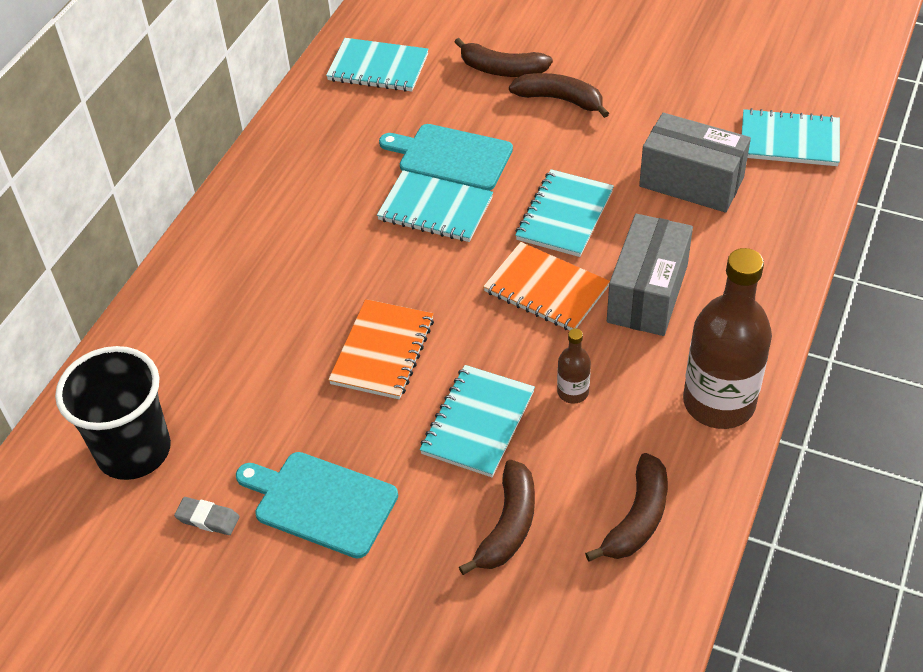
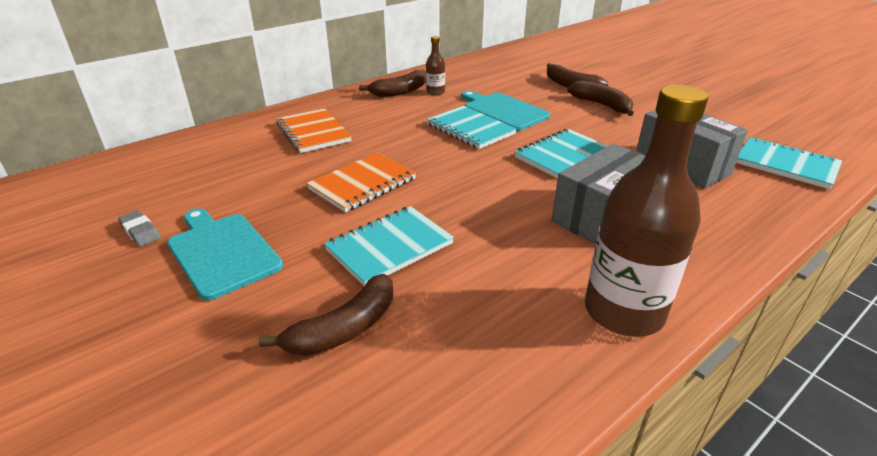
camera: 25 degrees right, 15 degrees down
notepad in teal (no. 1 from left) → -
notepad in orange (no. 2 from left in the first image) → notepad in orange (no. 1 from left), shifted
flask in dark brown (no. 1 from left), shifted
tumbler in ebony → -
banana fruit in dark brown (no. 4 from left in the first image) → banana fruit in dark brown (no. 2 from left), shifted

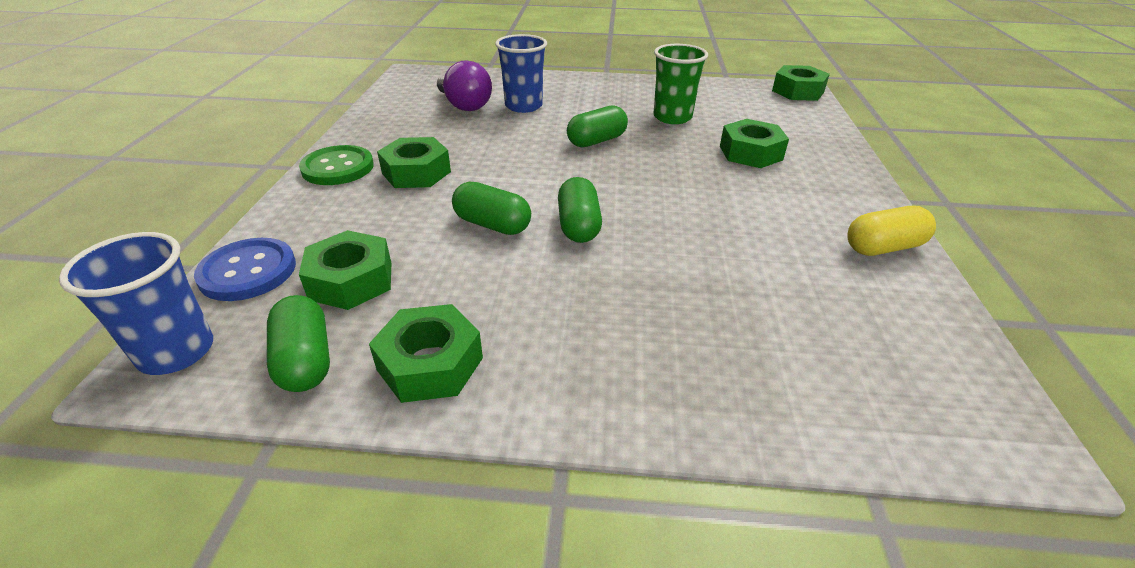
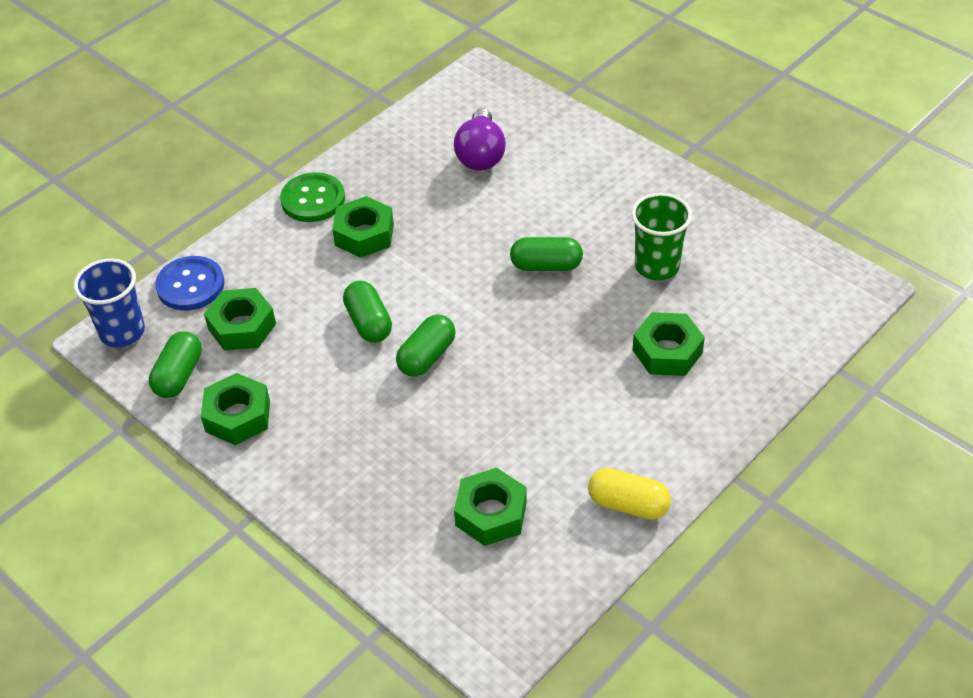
camera: 40 degrees right, 10 degrees up
tumbler in royal blue (no. 2 from left) → -
hexagon nut in emerald (no. 5 from left in the first image) → hexagon nut in emerald (no. 4 from left), shifted

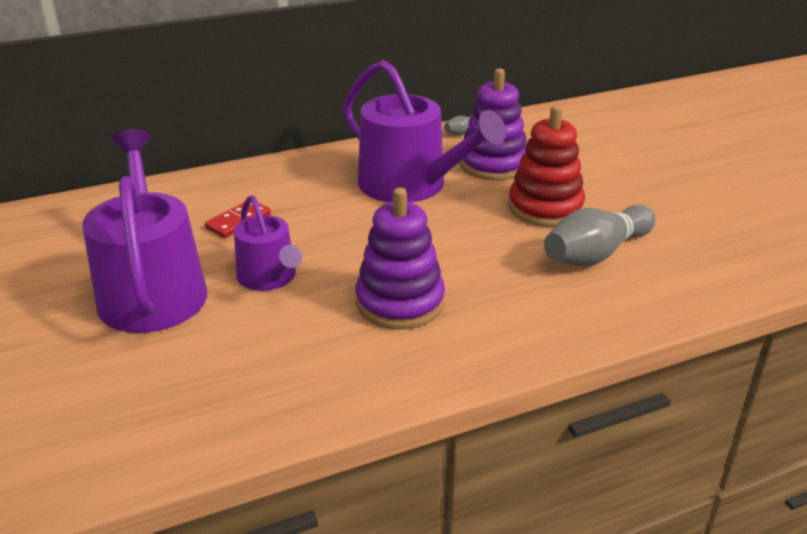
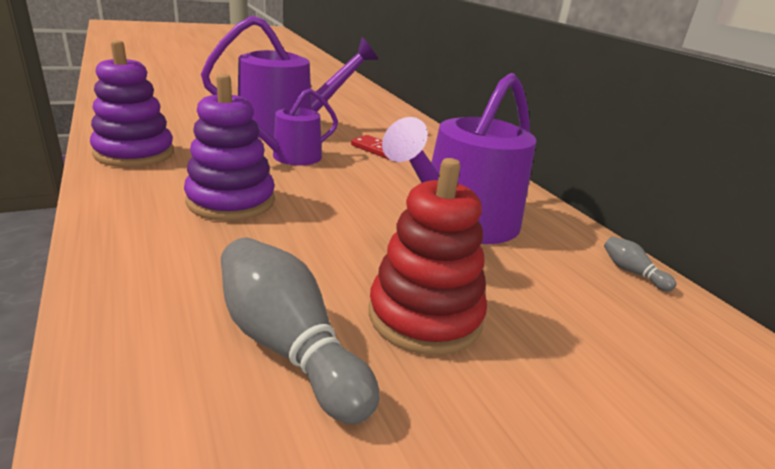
camera: 85 degrees right, 5 degrees down
stacking toy in royal purple (no. 2 from left in the first image) → stacking toy in royal purple (no. 1 from left), shifted

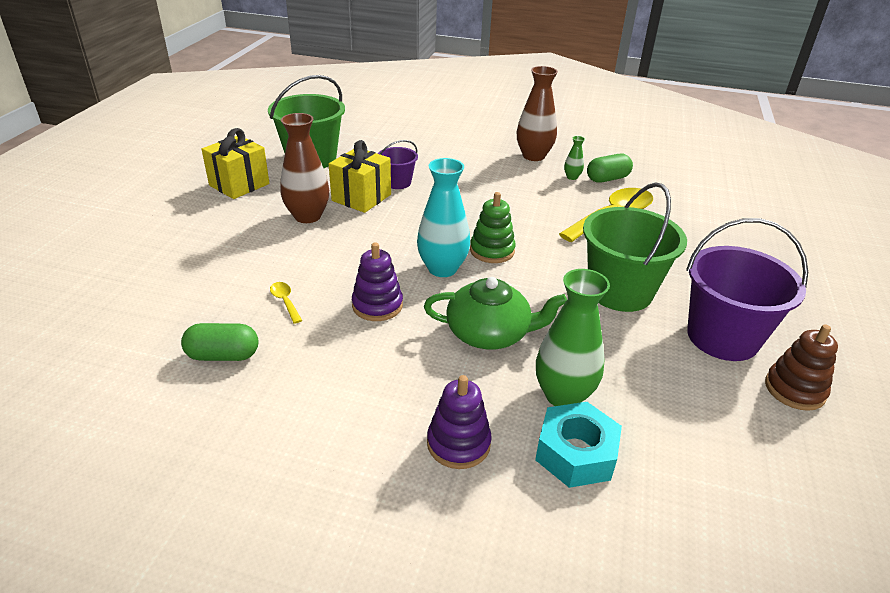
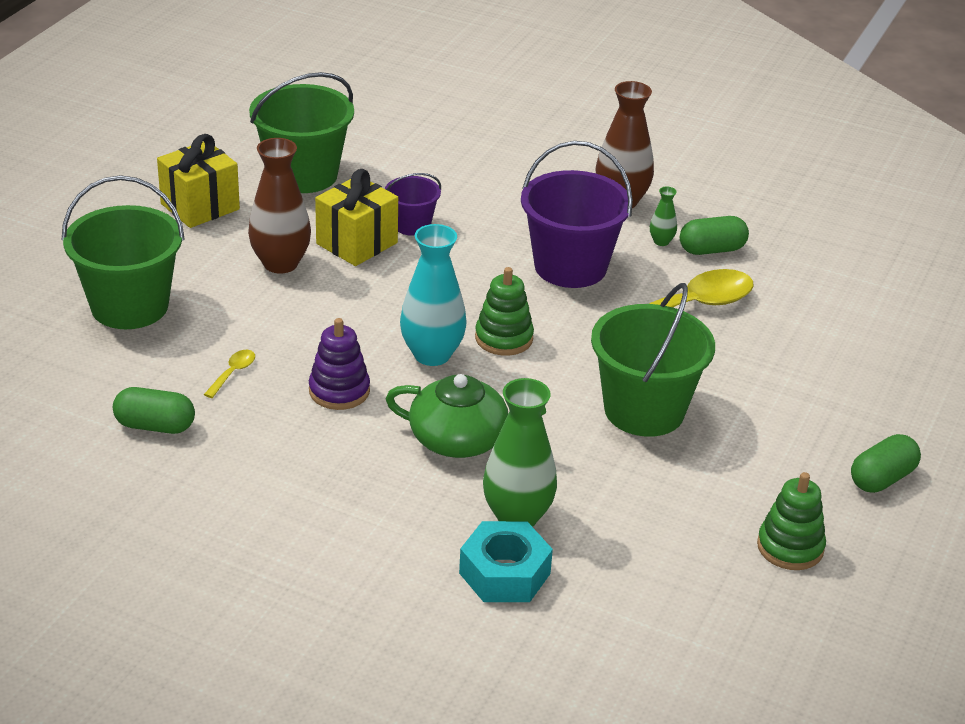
camera: 10 degrees right, 0 degrees up
bucket in royal purple (no. 2 from left), shifted
tablespoon in yellow (no. 1 from left), 45 degrees clockwise
stacking toy in dark brown → stacking toy in emerald (no. 2 from left)
stacking toy in royal purple (no. 2 from left) → -
- → bucket in emerald (no. 1 from left)
- → pill in emerald (no. 3 from left)

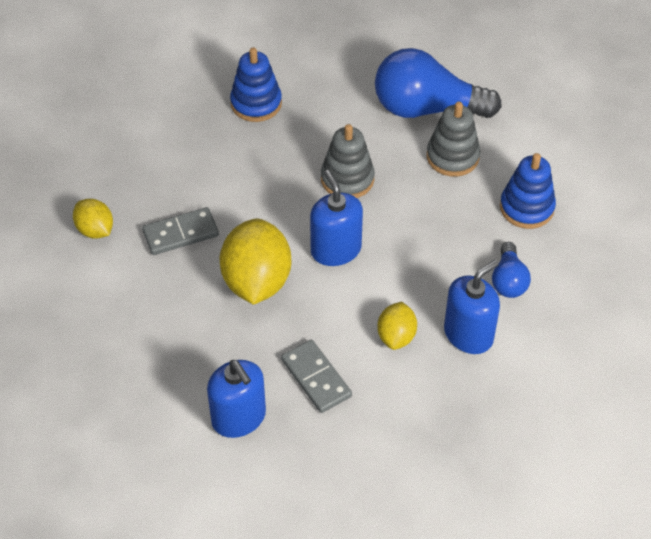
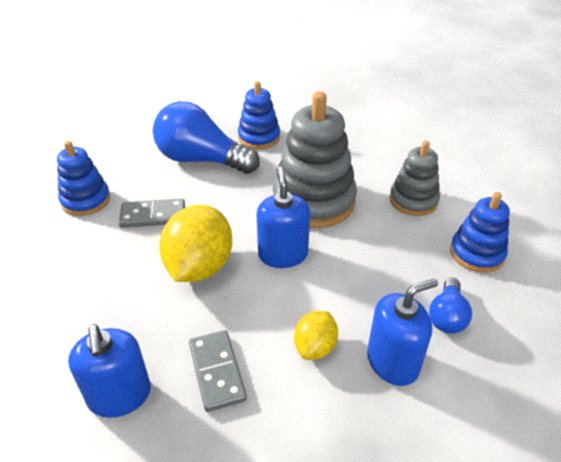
camera: 15 degrees right, 10 degrees down
light bulb in royal blue (no. 1 from left), shifted
stacking toy in ash-grey (no. 1 from left), x1.71
citrus fruit in yellow (no. 1 from left) → stacking toy in royal blue (no. 1 from left)

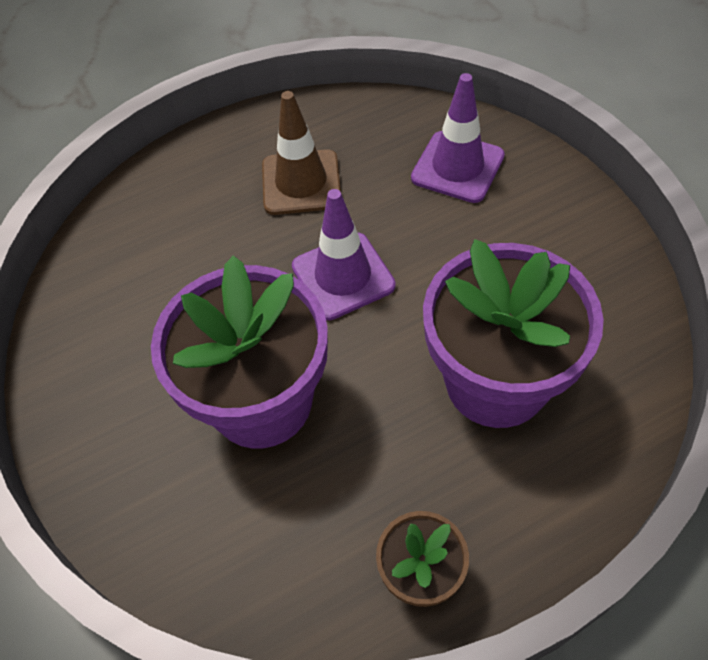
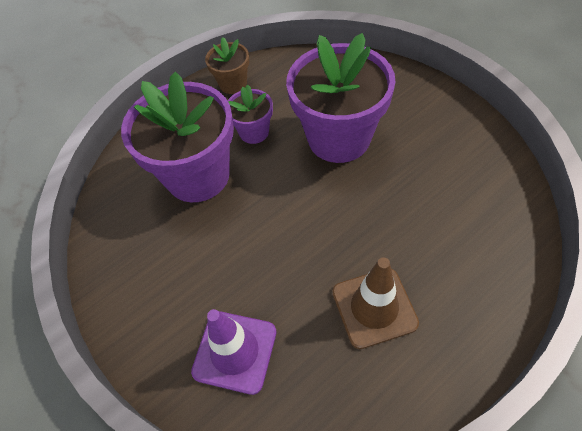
camera: 170 degrees right, 0 degrees up
road cone in royal purple (no. 1 from left) → -
- → flower pot in royal purple (no. 2 from left)

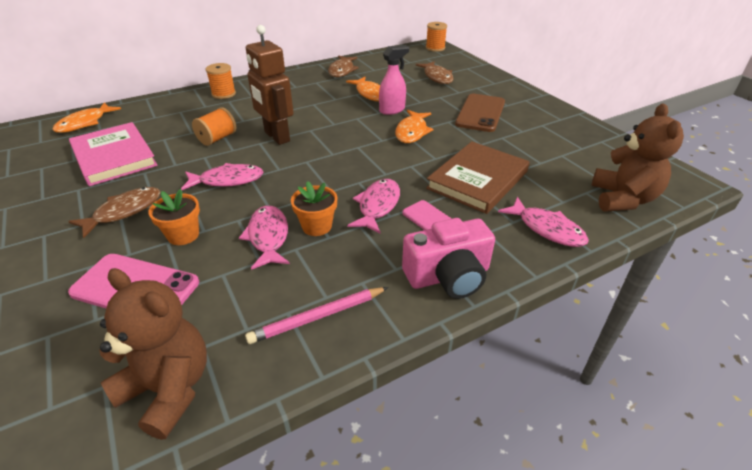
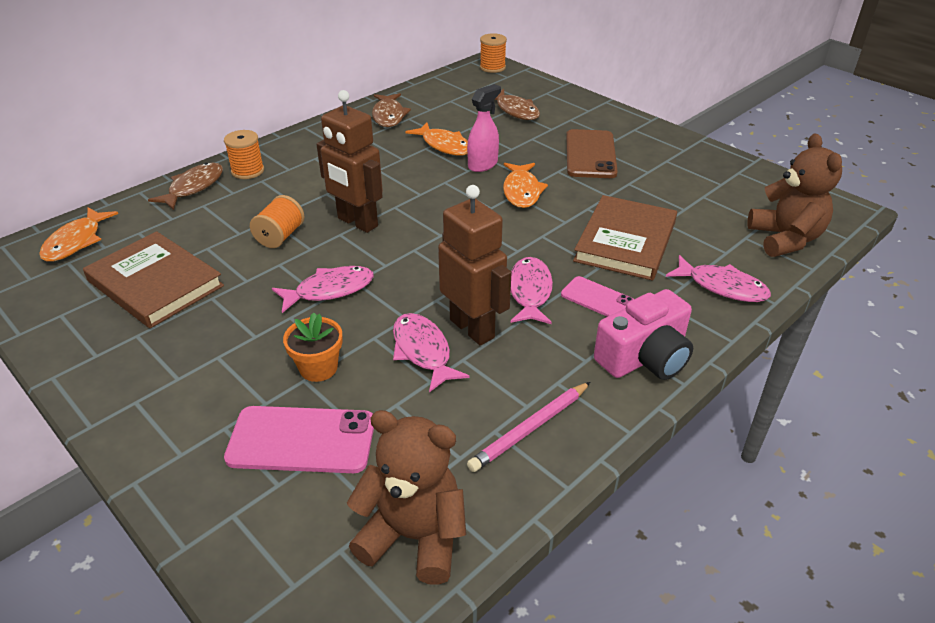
camera: 15 degrees left, 0 degrees up
hardback in rose-pink → hardback in dark brown (no. 1 from left)
flower pot in orange (no. 2 from left) → robot figure in dark brown (no. 2 from left)
fish in dark brown (no. 1 from left), shifted

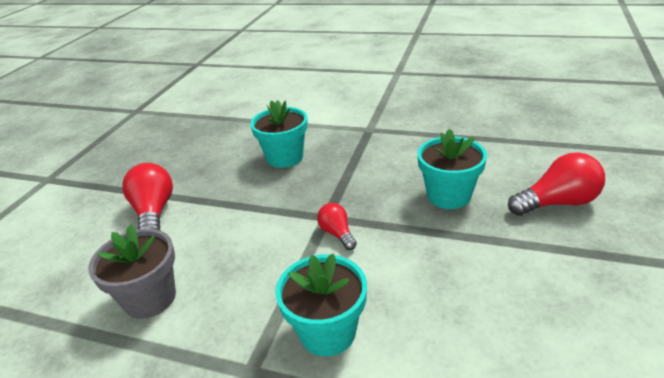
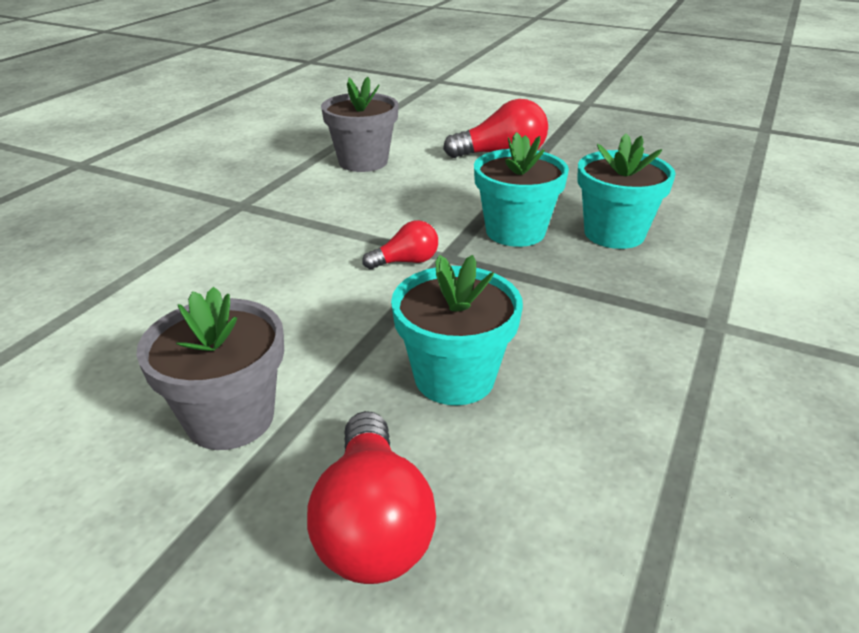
camera: 95 degrees right, 0 degrees up
flower pot in teal (no. 2 from left), shifted
- → flower pot in ash-grey (no. 1 from left)

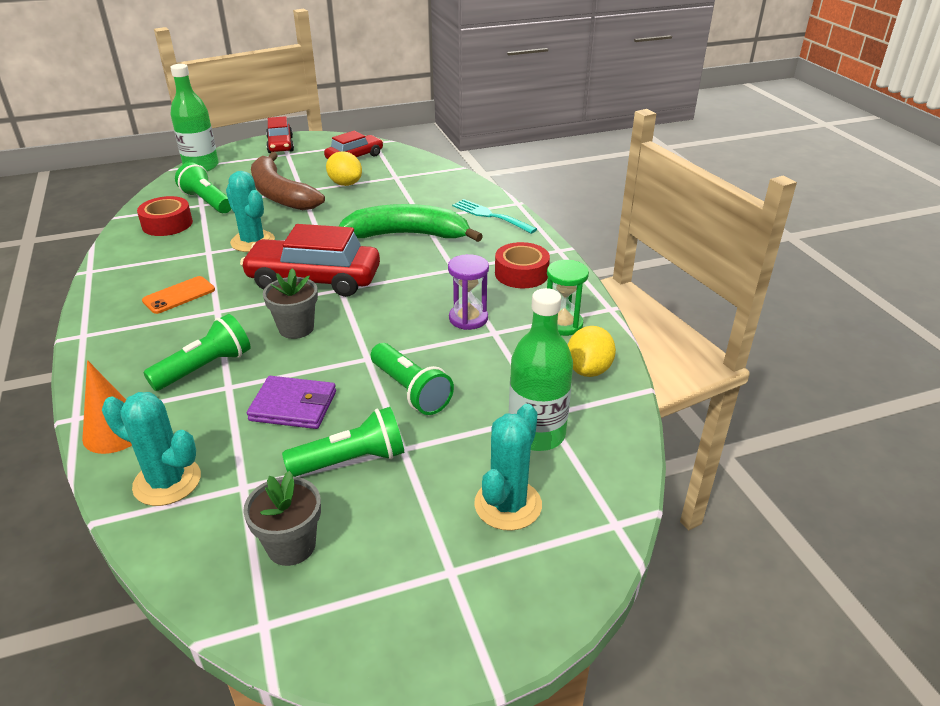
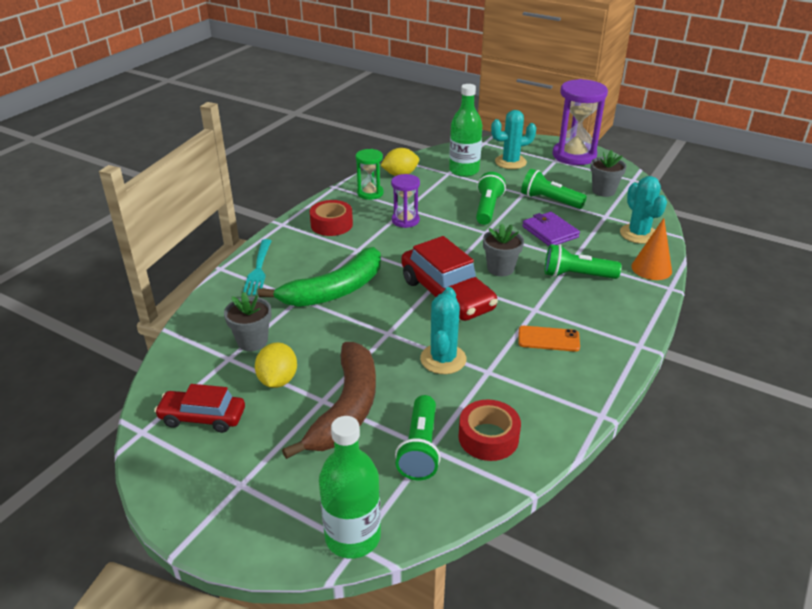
camera: 130 degrees left, 0 degrees up
automobile in crimson (no. 1 from left) → -
banana fruit in emerald, 90 degrees counterclockwise
- → sand timer in royal purple (no. 2 from left)
- → flower pot in ash-grey (no. 1 from left)

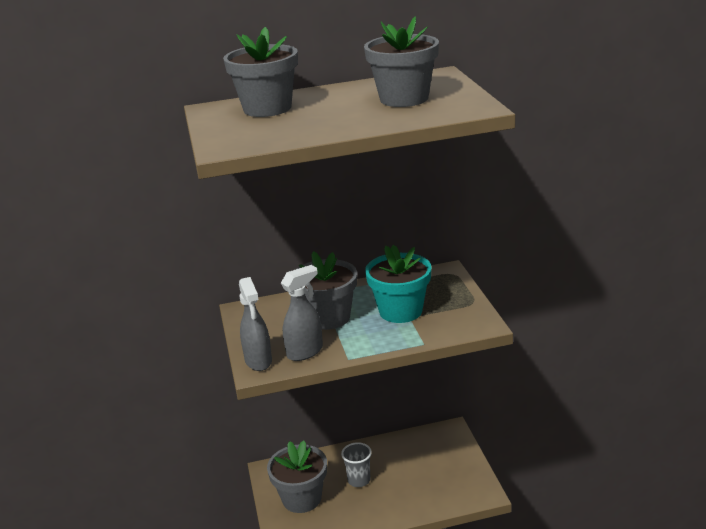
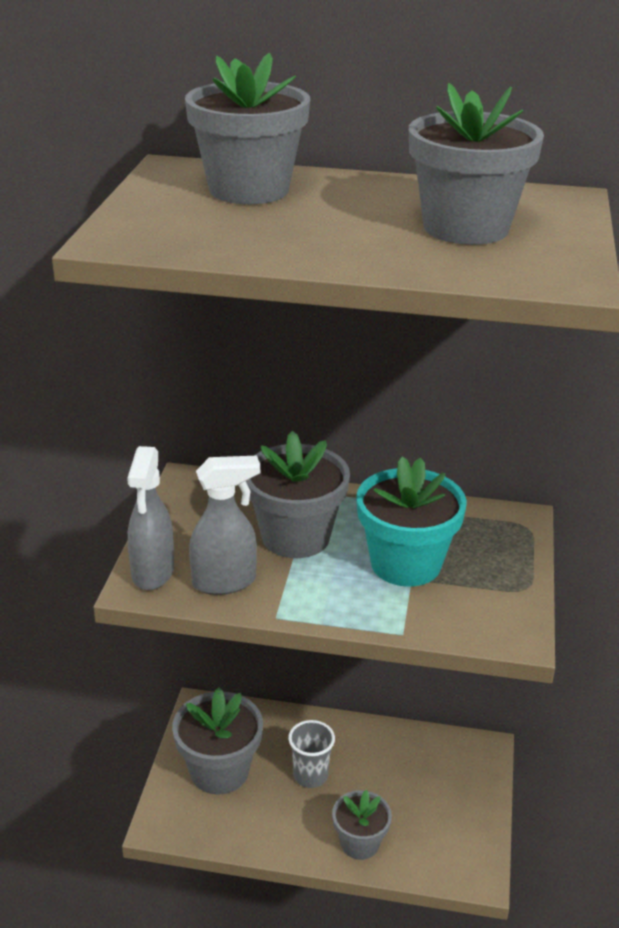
camera: 20 degrees right, 5 degrees up
- → flower pot in ash-grey (no. 4 from left)

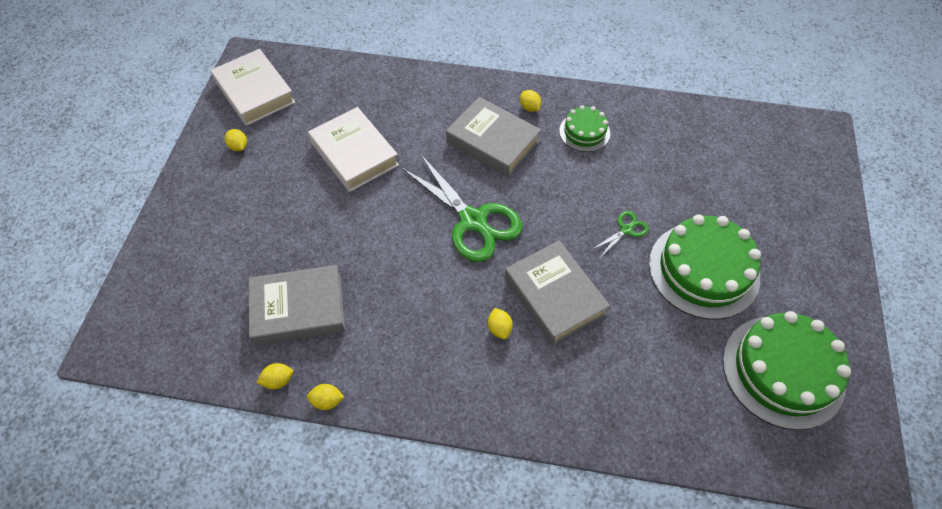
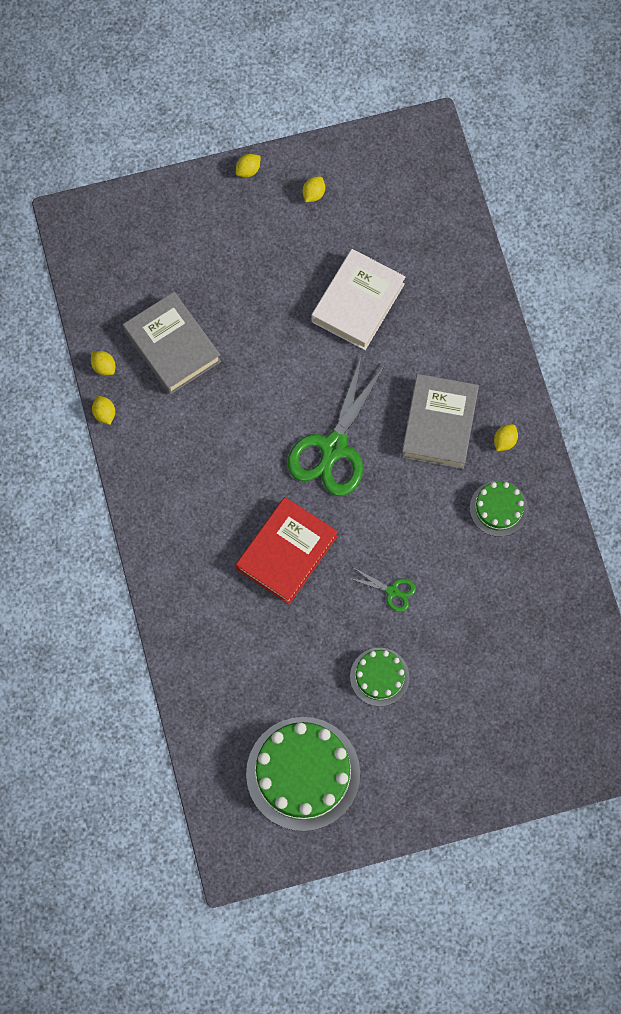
camera: 65 degrees right, 15 degrees up
hardback in snow-white (no. 1 from left) → -
layer cake in emerald (no. 2 from left), x0.53
hardback in ash-grey (no. 3 from left) → hardback in crimson
citrus fruit in yellow (no. 4 from left in the first image) → citrus fruit in yellow (no. 3 from left), shifted

